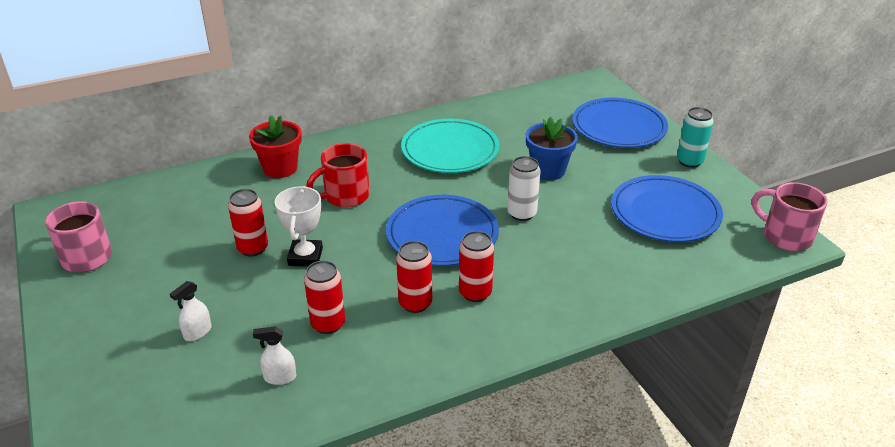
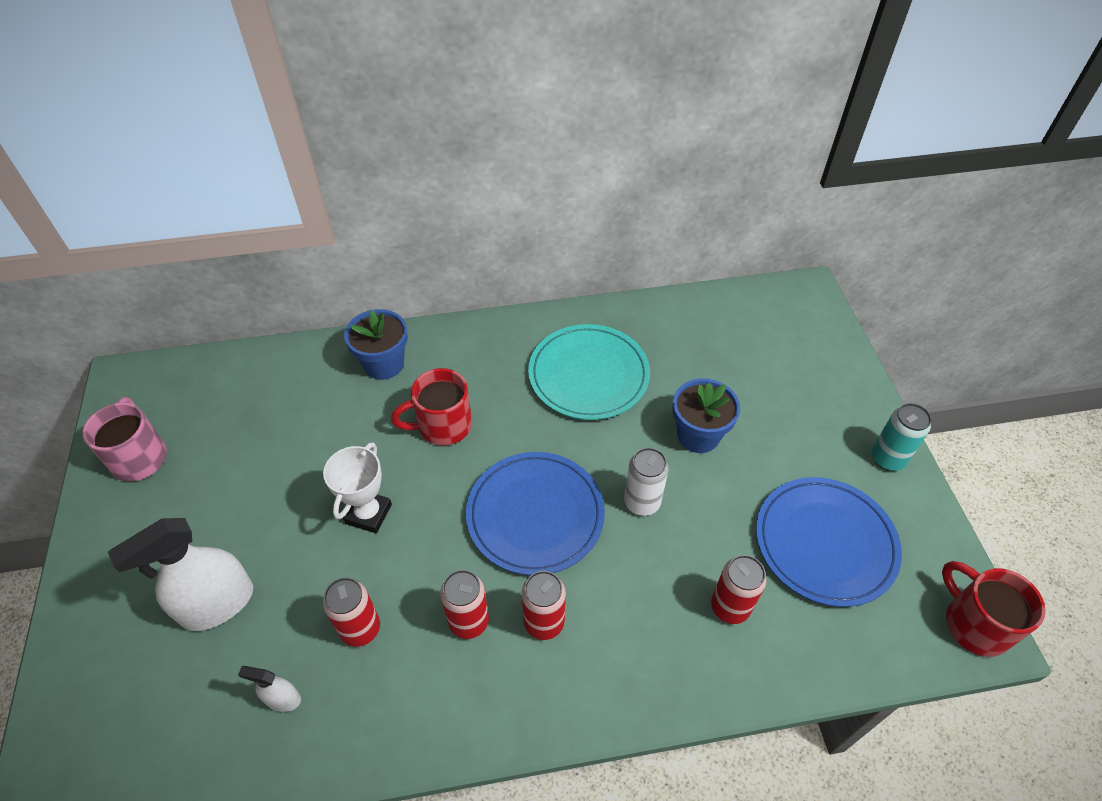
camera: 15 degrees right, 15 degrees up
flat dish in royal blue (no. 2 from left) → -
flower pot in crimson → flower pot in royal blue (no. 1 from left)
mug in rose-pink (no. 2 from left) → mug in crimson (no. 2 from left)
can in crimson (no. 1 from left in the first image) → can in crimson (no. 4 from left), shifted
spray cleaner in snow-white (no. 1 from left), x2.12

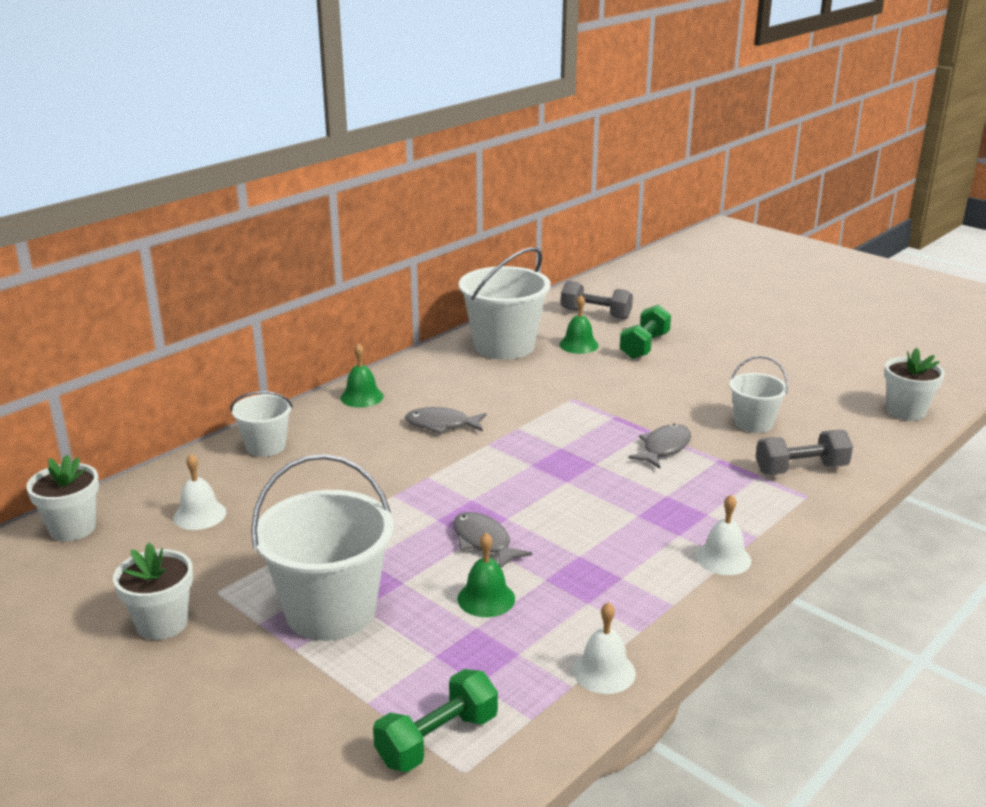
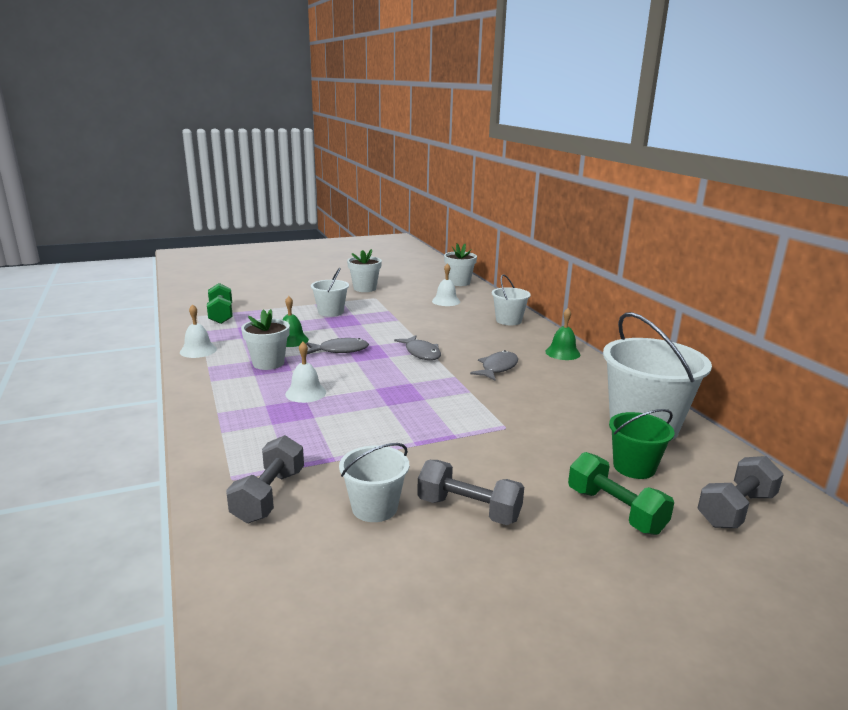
camera: 115 degrees right, 5 degrees down
bell in emerald (no. 3 from left) → bucket in emerald
flower pot in snow-white (no. 3 from left in the first image) → flower pot in snow-white (no. 1 from left), shifted
fish in ash-grey (no. 3 from left in the first image) → fish in ash-grey (no. 2 from left), shifted
bucket in snow-white (no. 2 from left in the first image) → bucket in snow-white (no. 1 from left), x0.55
bell in snow-white (no. 3 from left in the first image) → bell in snow-white (no. 2 from left), shifted
- → free weight in ash-grey (no. 2 from left)

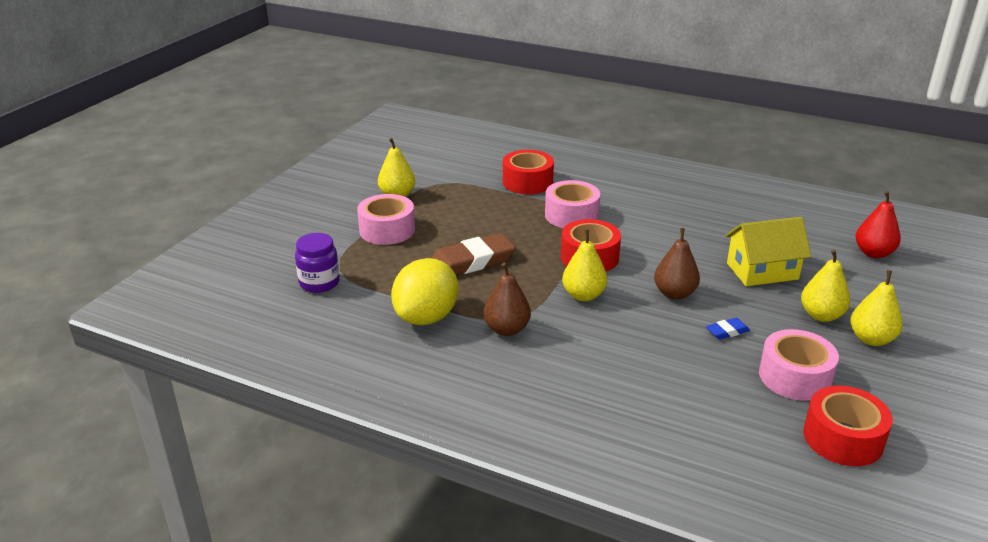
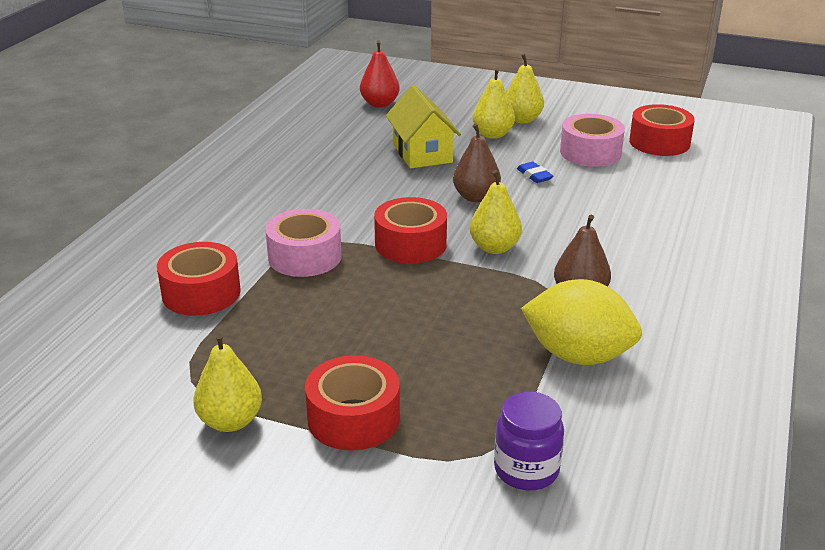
camera: 95 degrees left, 0 degrees up
sticky tape in rose-pink (no. 1 from left) → sticky tape in crimson (no. 2 from left)
pencil eraser in dark brown → -

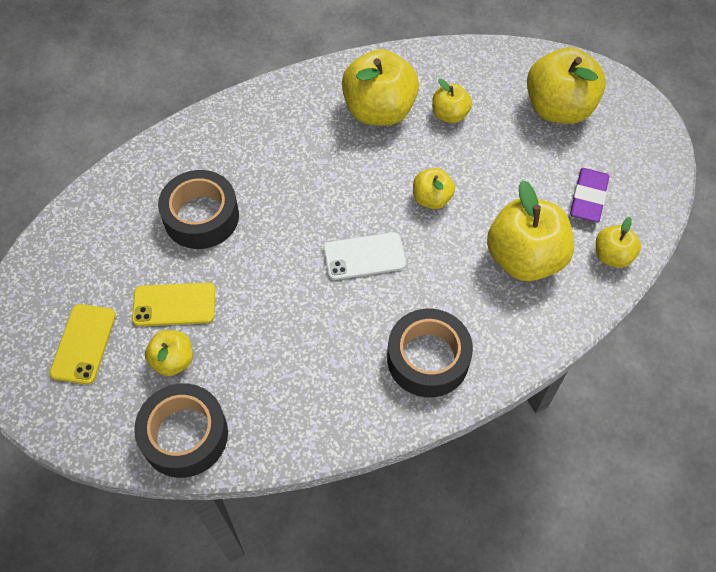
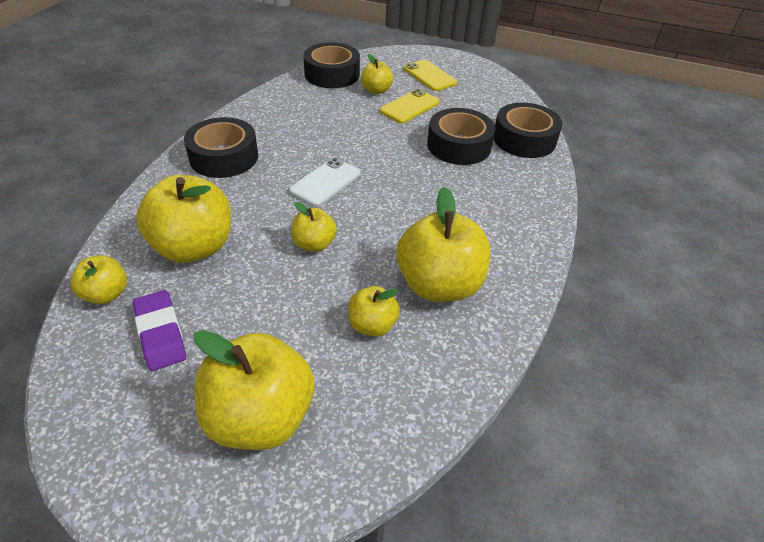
camera: 135 degrees right, 15 degrees down
- → sticky tape in ebony (no. 4 from left)

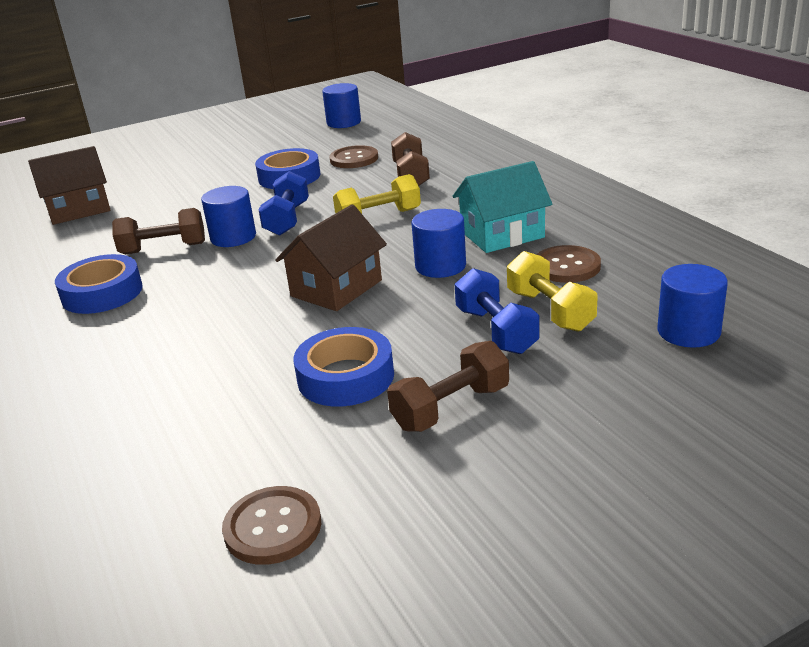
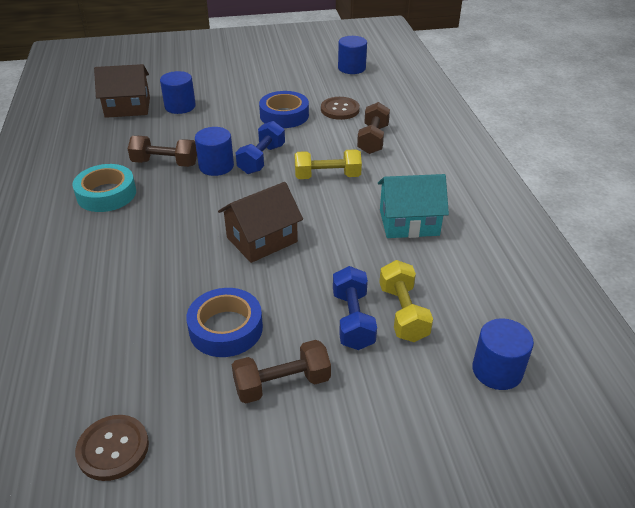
camera: 15 degrees right, 10 degrees up
cylinder shape in royal blue (no. 3 from left in the first image) → cylinder shape in royal blue (no. 1 from left), shifted
shirt button in dark brown (no. 3 from left) → -
sticky tape in royal blue (no. 1 from left) → sticky tape in teal

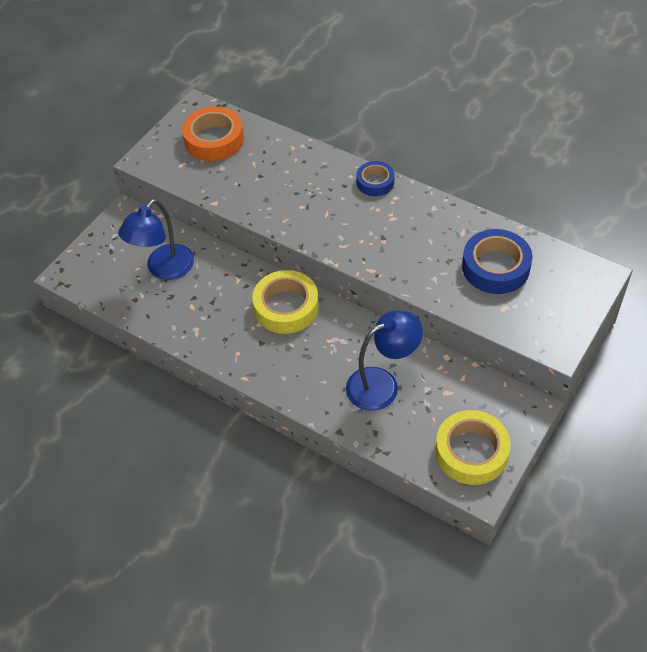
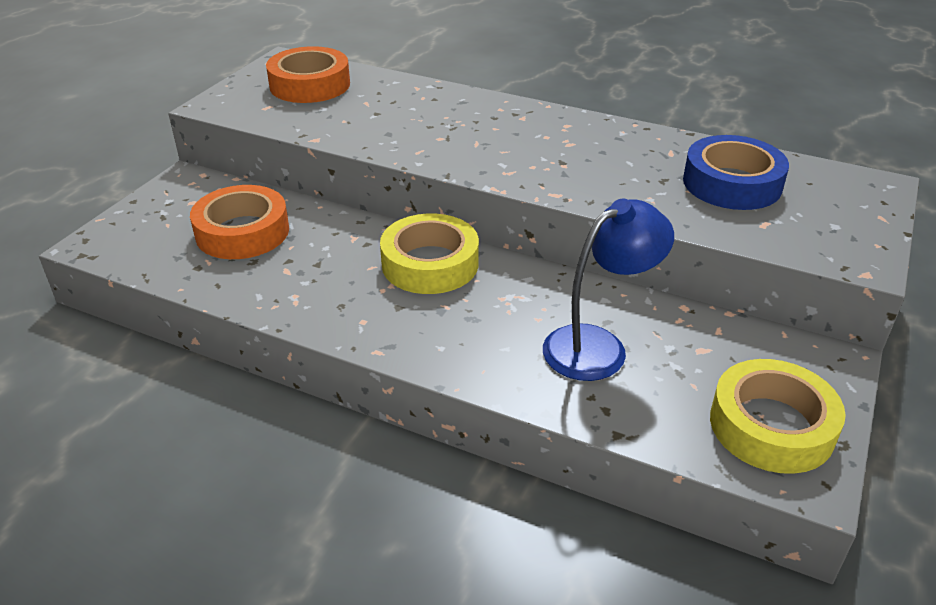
camera: 10 degrees left, 15 degrees down
sticky tape in royal blue (no. 1 from left) → -
desk lamp in royal blue (no. 1 from left) → sticky tape in orange (no. 1 from left)

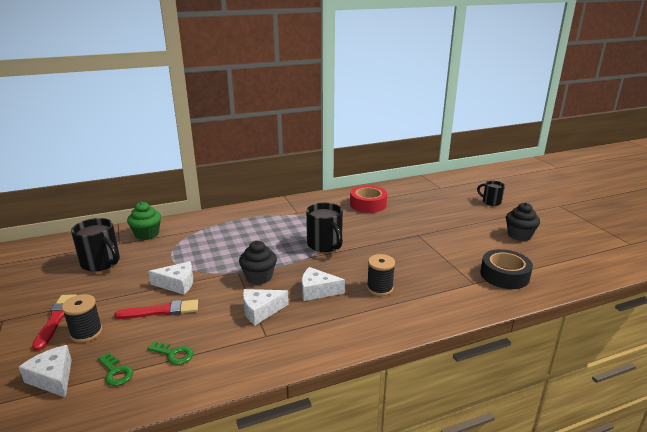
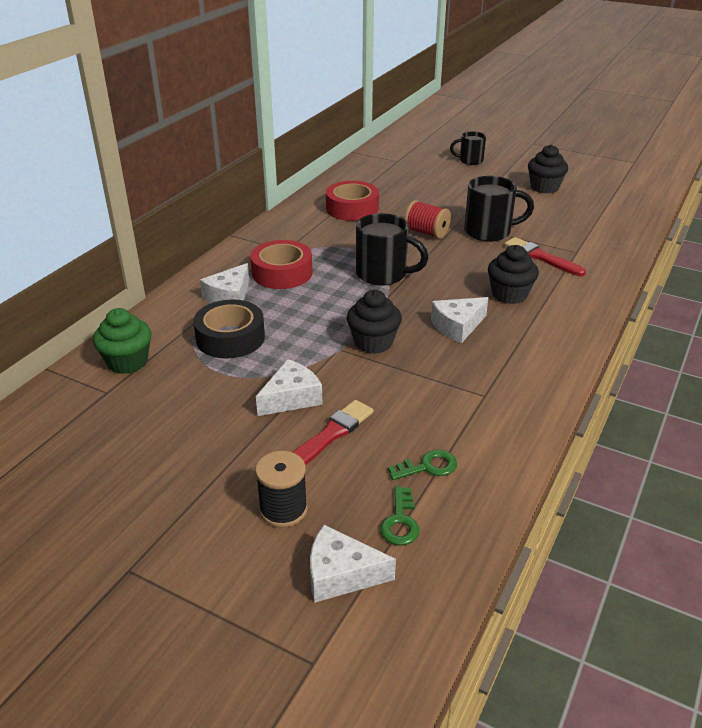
camera: 40 degrees left, 10 degrees up
mug in ebony (no. 1 from left in the first image) → mug in ebony (no. 3 from left), shifted
sticky tape in ebony, shifted
reel of thread in ebony (no. 2 from left) → fairy cake in ebony (no. 2 from left)
piece of cheese in snow-white (no. 3 from left in the first image) → piece of cheese in snow-white (no. 1 from left), shifted
paintbrush in crimson (no. 1 from left in the first image) → paintbrush in crimson (no. 2 from left), shifted
door key in emerald (no. 1 from left), 90 degrees clockwise
- → reel of thread in crimson
- → sticky tape in crimson (no. 1 from left)

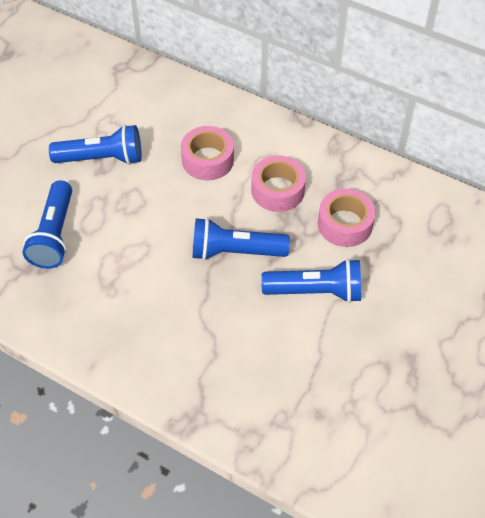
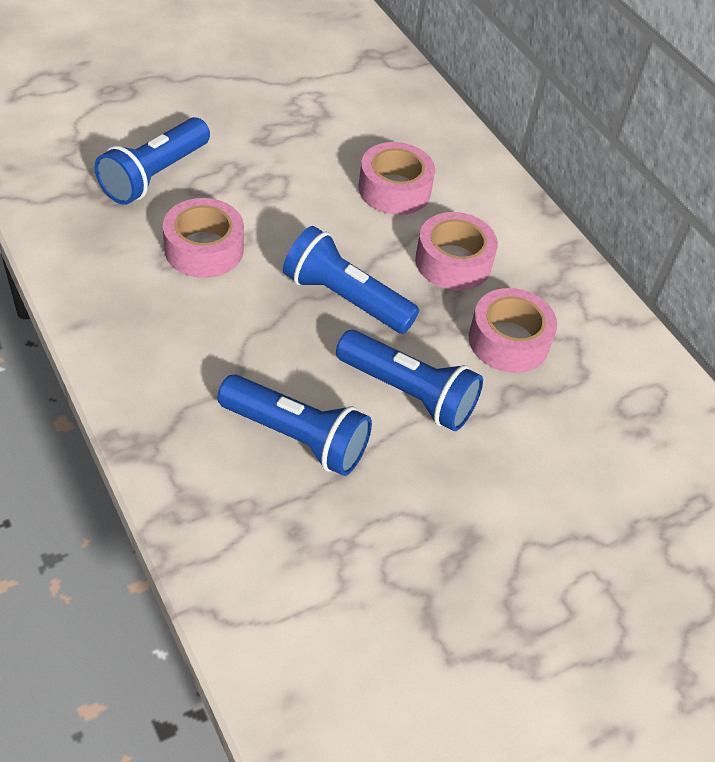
camera: 25 degrees right, 5 degrees down
flashlight in royal blue (no. 2 from left), shifted
- → sticky tape in rose-pink (no. 1 from left)

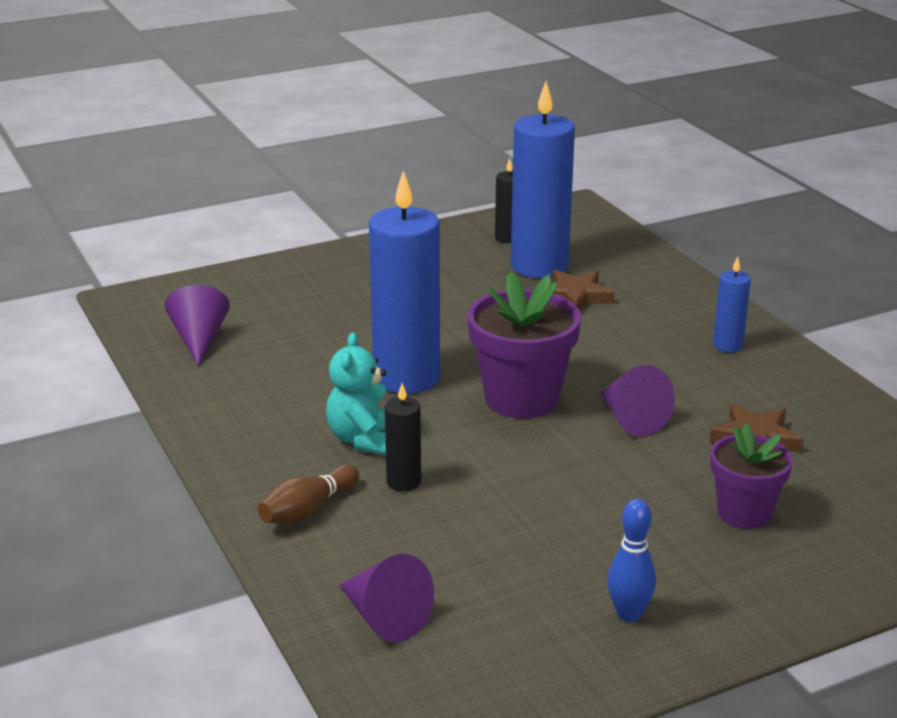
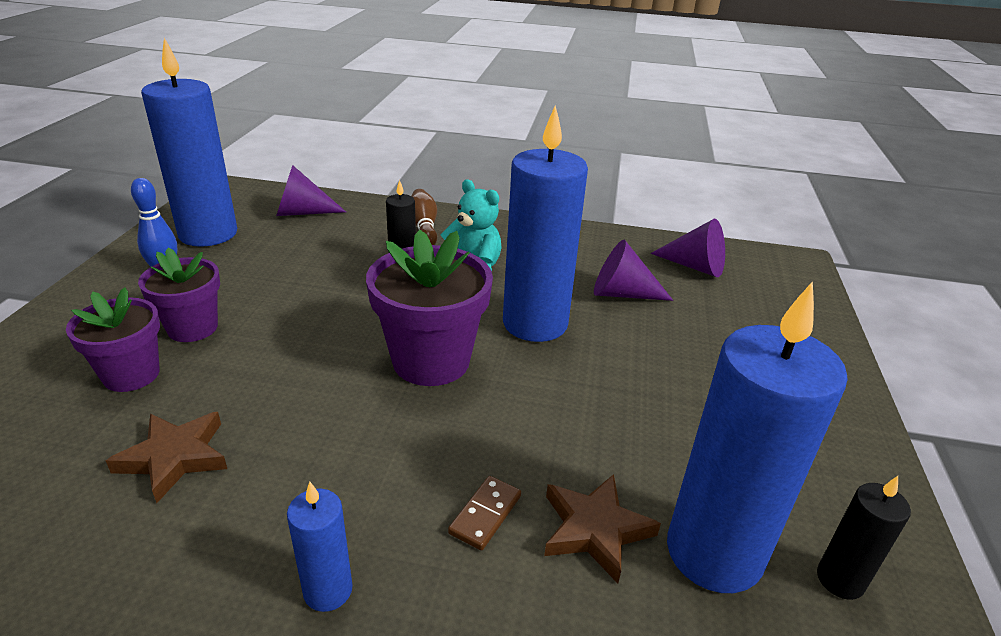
camera: 125 degrees right, 5 degrees up
solid cone in royal purple (no. 3 from left in the first image) → solid cone in royal purple (no. 2 from left), shifted
- → candle in royal blue (no. 1 from left)
- → flower pot in royal purple (no. 2 from left)
- → domino in dark brown

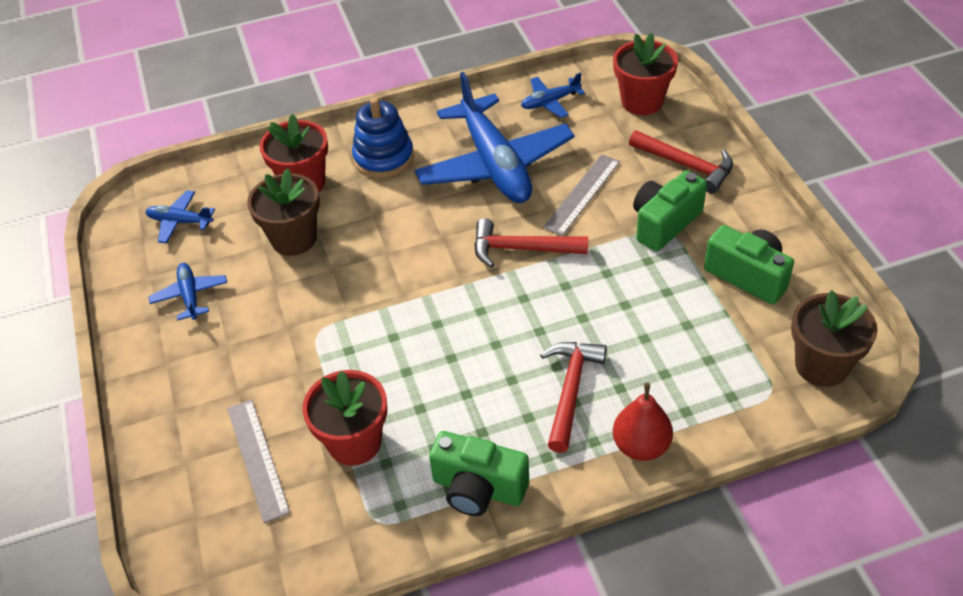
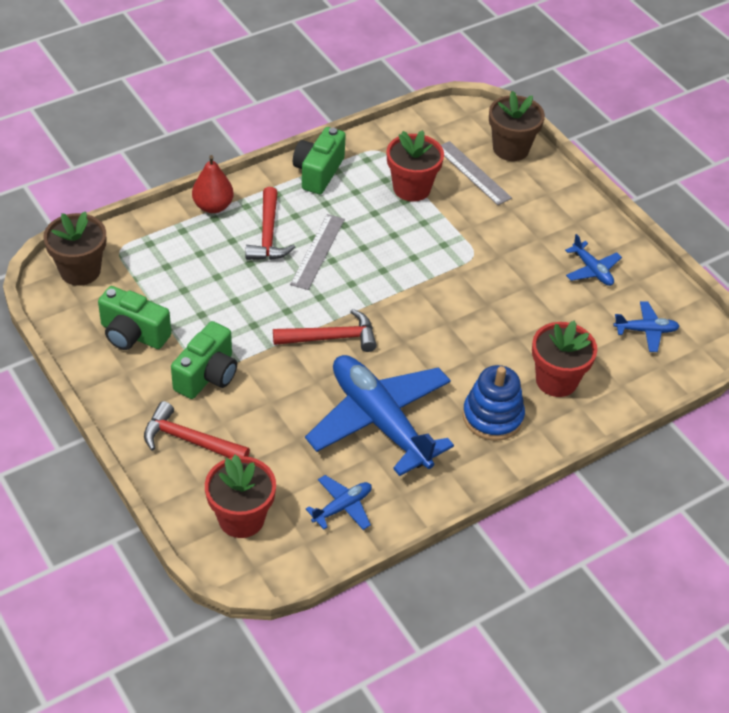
camera: 160 degrees right, 0 degrees up
straightedge in ash-grey (no. 2 from left in the first image) → straightedge in ash-grey (no. 1 from left), shifted
flower pot in dark brown (no. 1 from left in the first image) → flower pot in dark brown (no. 2 from left), shifted
camera in emerald (no. 1 from left in the first image) → camera in emerald (no. 3 from left), 75 degrees counterclockwise

